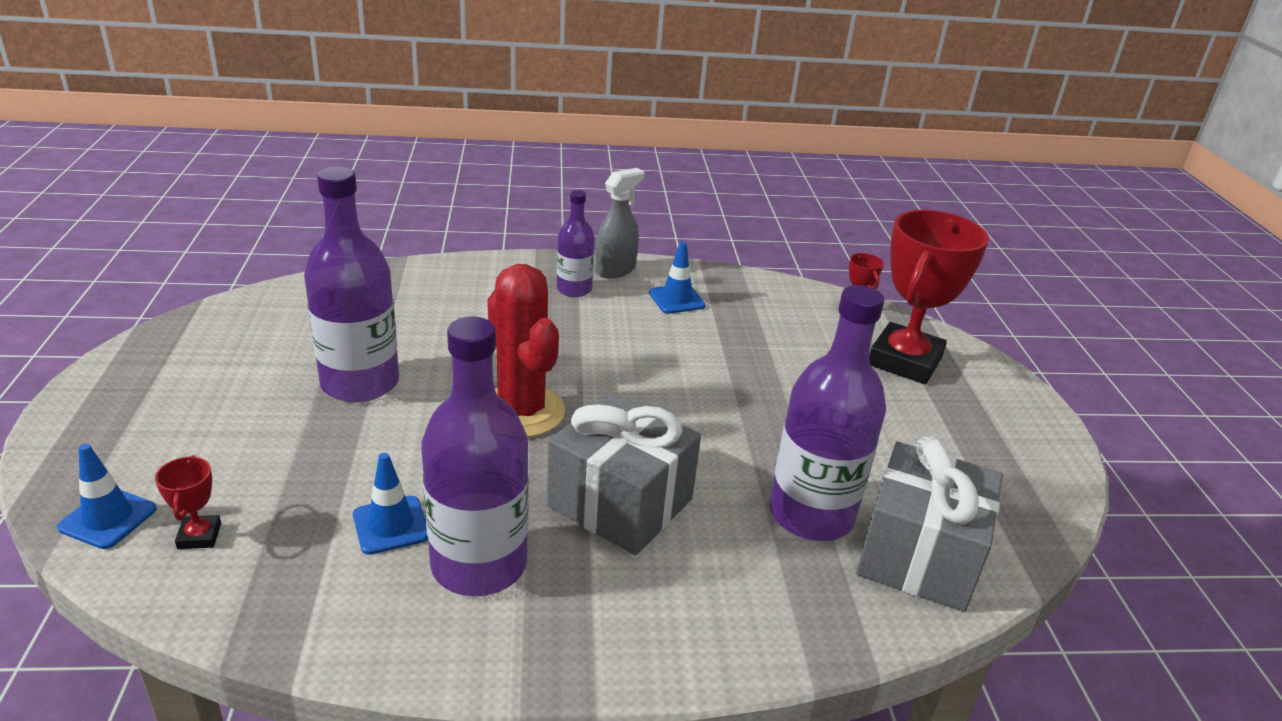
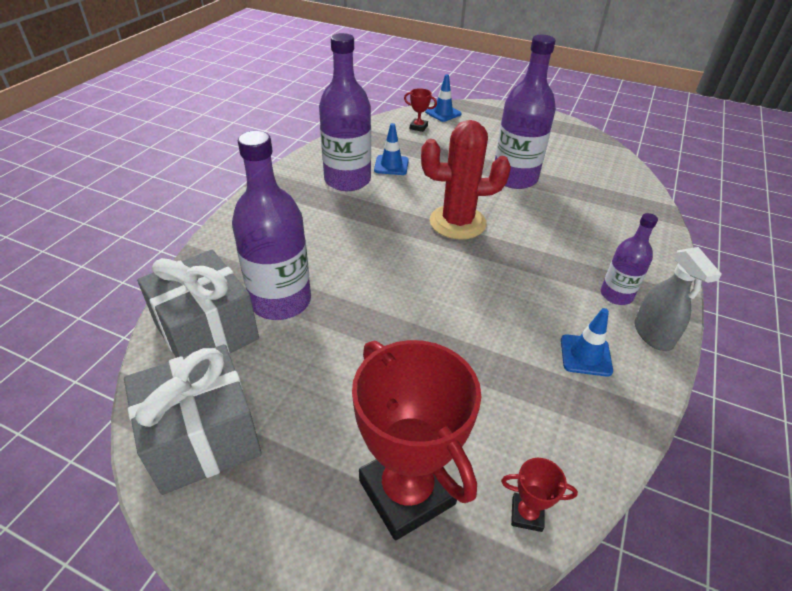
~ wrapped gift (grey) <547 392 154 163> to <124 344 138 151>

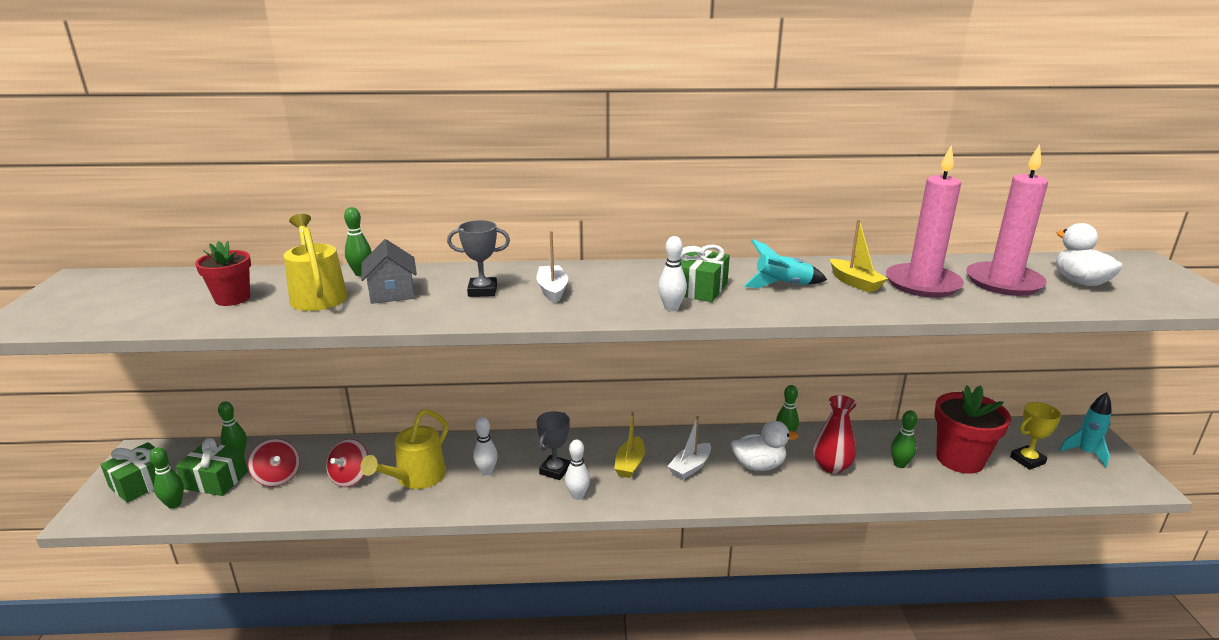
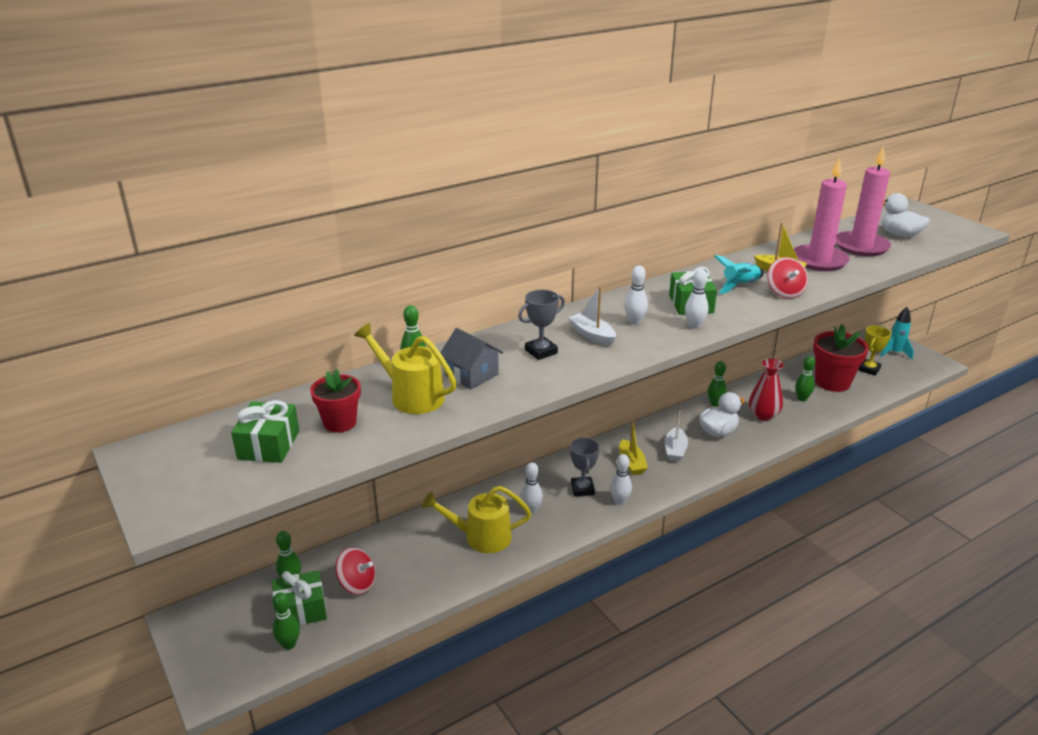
+ skittle (pure white) <625 266 23 59>
~ wrapped gift (leaf-green) <100 442 70 61> to <231 400 68 63>
~ toy top (crimson) <326 439 42 48> to <767 257 41 41>
~ watering can (bright yellow) <361 409 87 80> = <422 486 109 67> 90 degrees clockwise

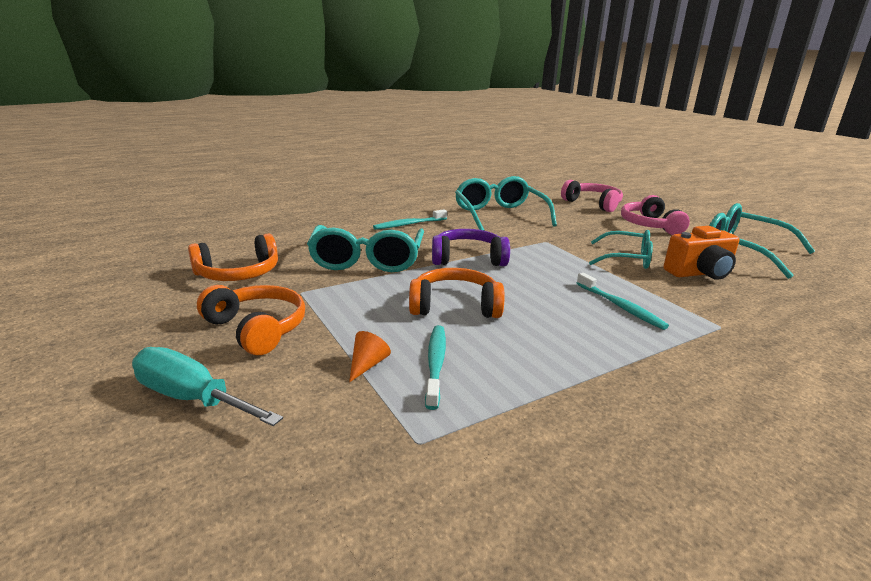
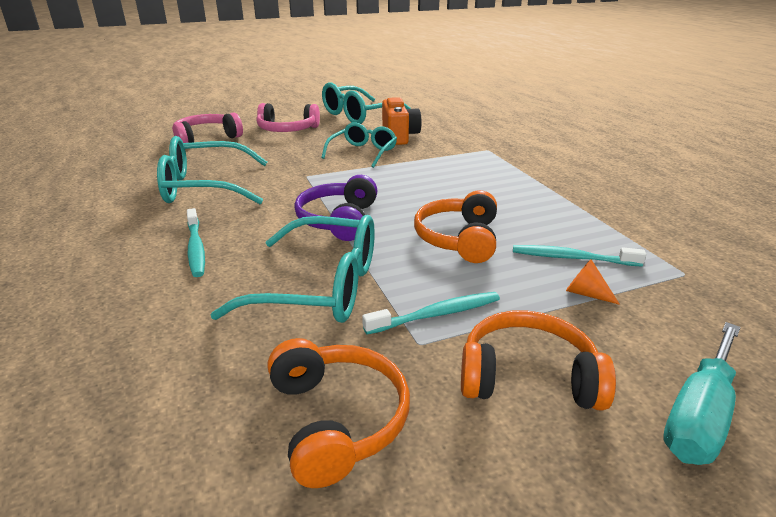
~ tooth brush (turquoise) <577 273 92 57> to <362 292 138 42>
~ headphones (orange-coloured) <197 285 108 70> = <461 311 155 100> 45 degrees clockwise

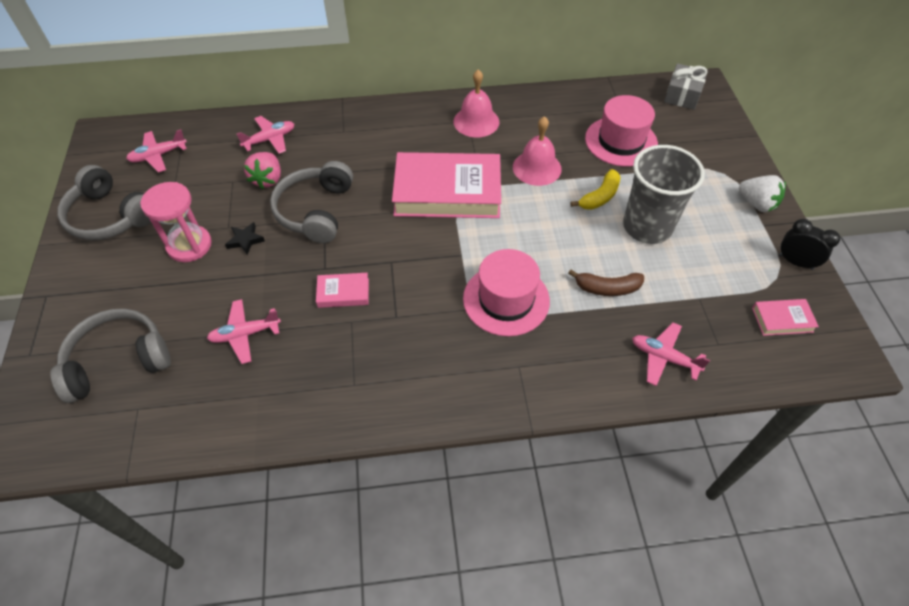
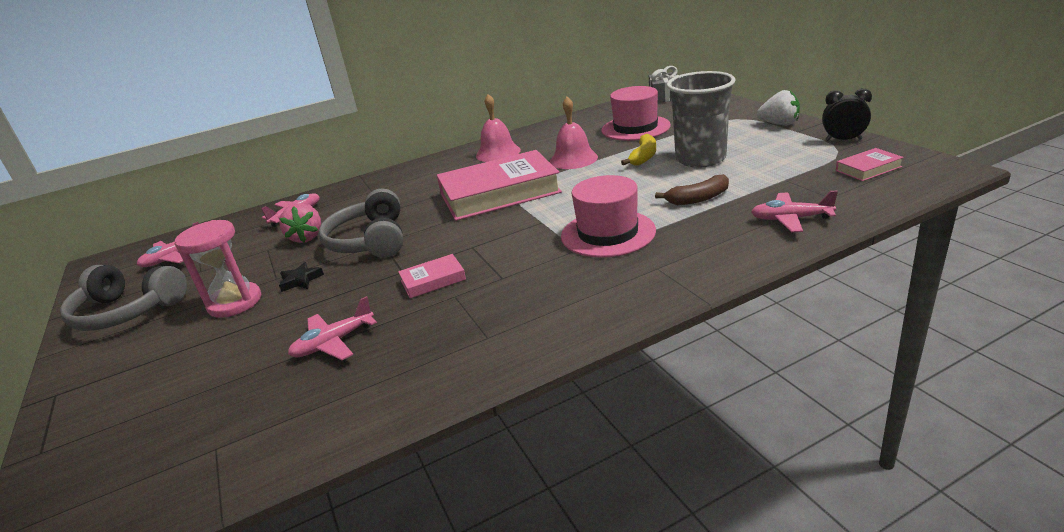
- headphones (grey) <50 309 121 94>

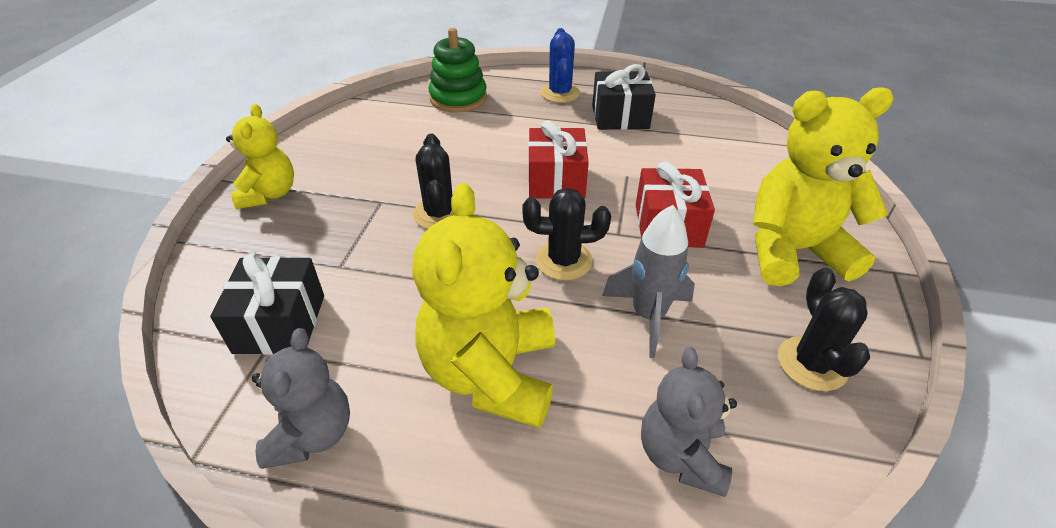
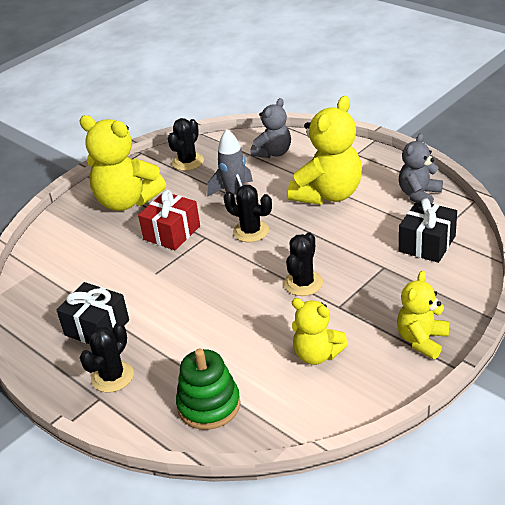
- wrapped gift (crimson) <528 120 61 79>
+ stuffed bear (bright yellow) <292 298 56 67>
~ cactus (cobalt) <540 28 40 75> to cactus (black) <80 323 54 69>

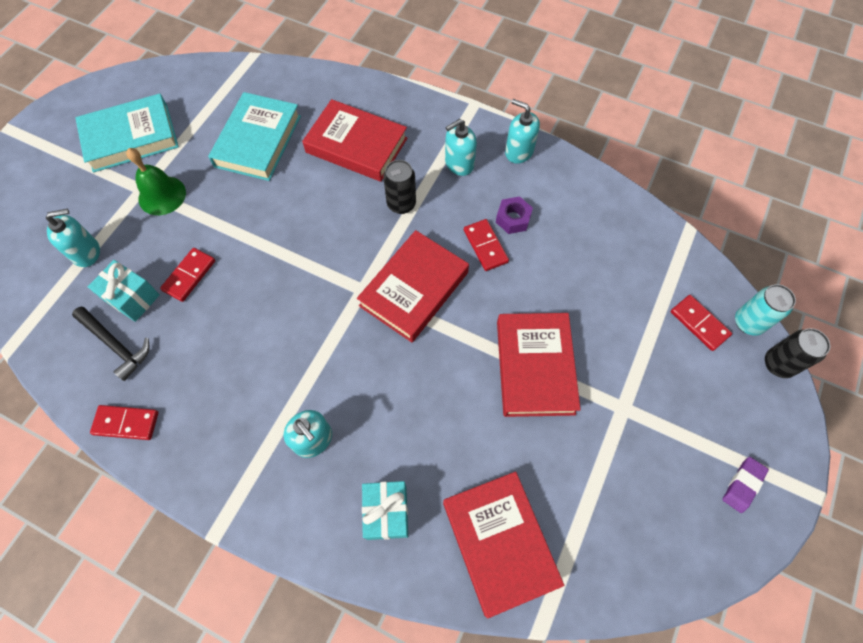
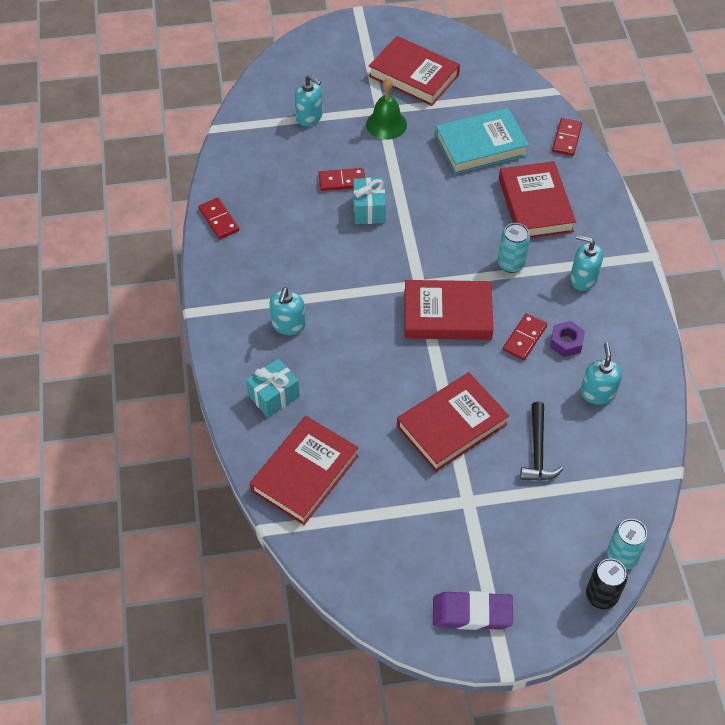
~ carpenter's hammer (black) <72 307 77 74> to <520 402 43 78>
~ wrapped gift (turquoise) <88 260 72 62> to <353 178 33 46>
~ soap dispenser (turquoise) <505 99 35 65> to <581 343 41 62>
~ domino (crimson) <671 295 61 56> to <552 118 30 38>
~ book (turquoise) <75 94 104 79> to book (crimson) <369 36 91 70>
~ can (black) <383 160 33 54> to can (turquoise) <498 223 32 50>
~ eraser (violet) <722 457 47 56> = <433 591 80 39> x1.62

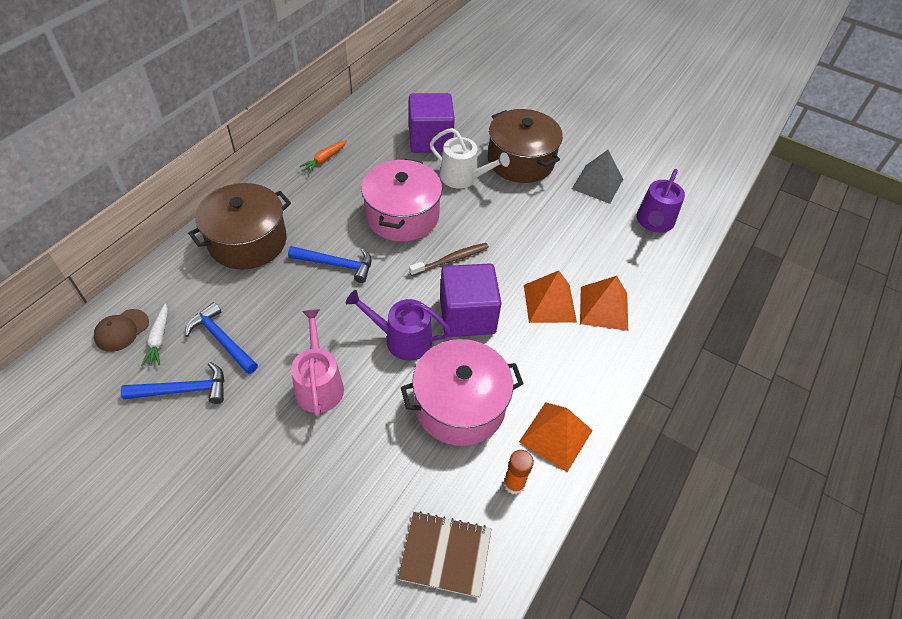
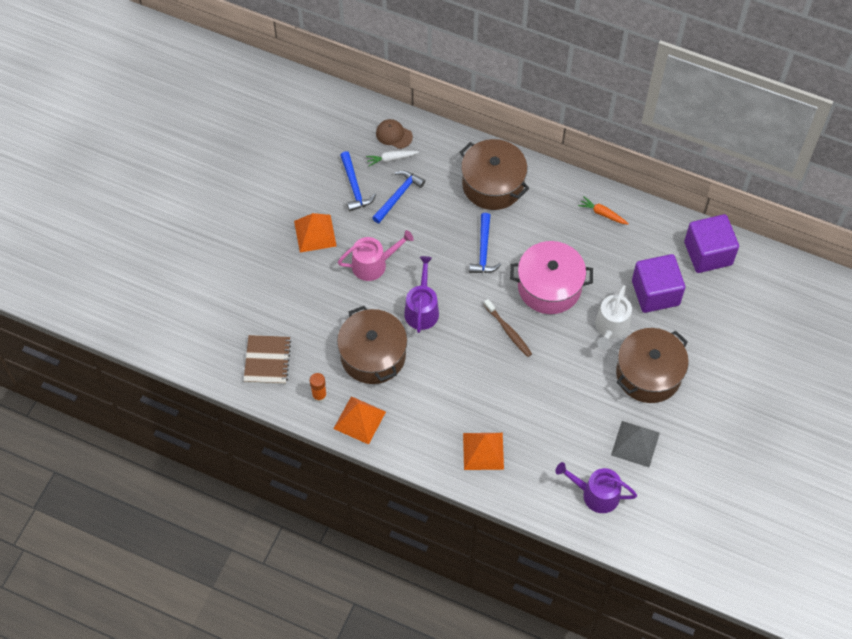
~ block (violet) <440 263 61 74> to <684 214 55 59>
~ pyramid (orange-coloured) <524 271 53 52> to <294 213 43 40>
~ cooking pot (rose-pink) <401 339 123 107> to cooking pot (russet) <337 306 70 78>

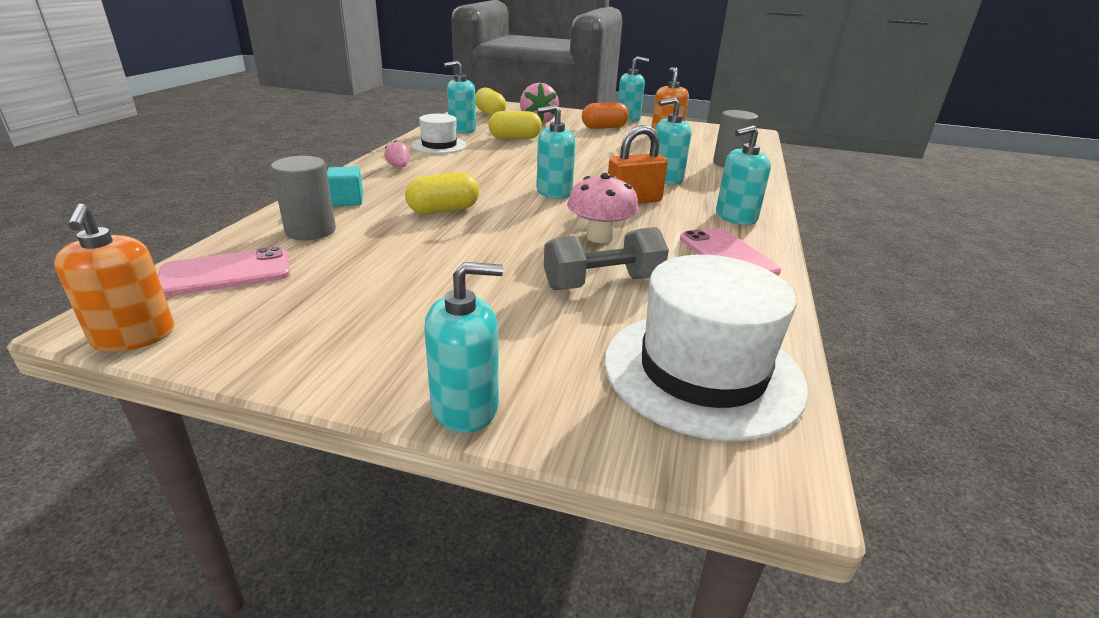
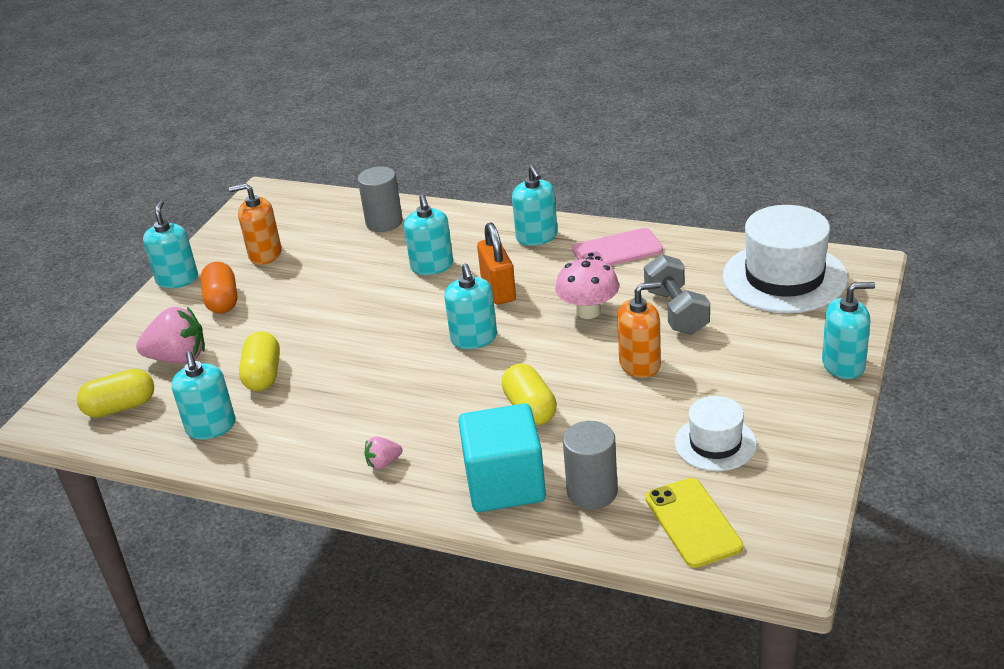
~ soap dispenser (orange-coloured) <54 203 120 149> to <617 282 44 96>
~ top hat (pure white) <412 114 55 40> to <675 396 82 75>
~ phone (rose-pink) <158 246 132 51> to phone (bright yellow) <645 478 98 90>
~ soap dispenser (turquoise) <424 262 79 171> = <822 282 53 97> 90 degrees clockwise
~ block (turquoise) <327 166 36 40> = <458 404 88 108> x2.04

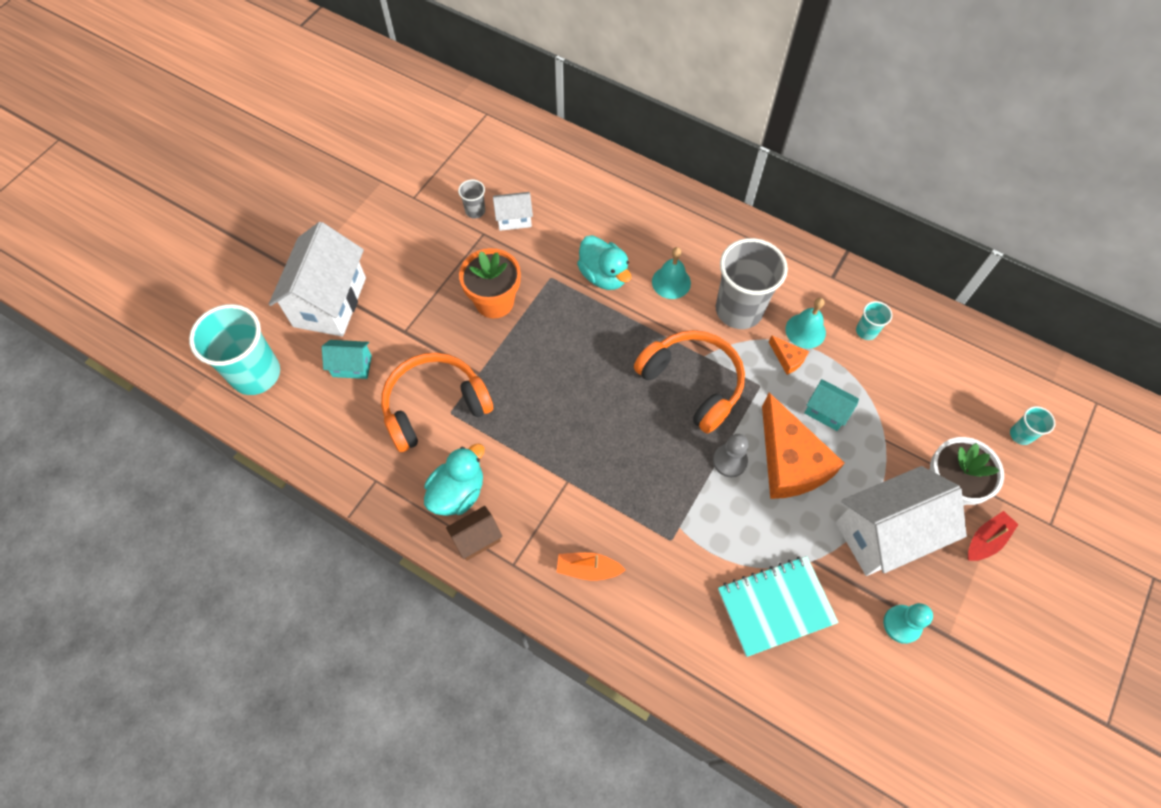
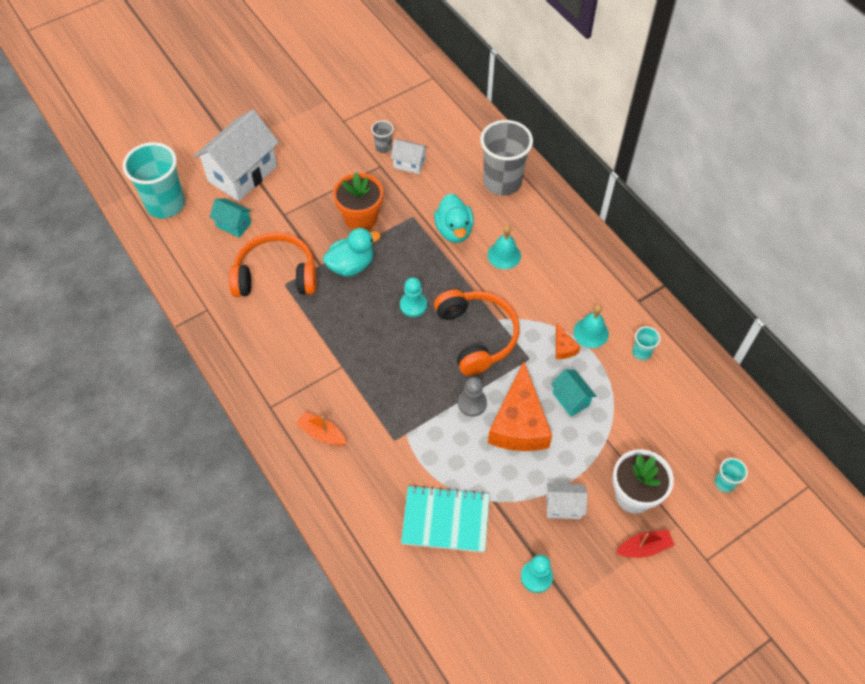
- house (russet) <446 506 57 55>
+ game pawn (turquoise) <400 277 27 40>
~ duck (turquoise) <424 443 60 73> to <323 228 58 49>
~ beaker (grey) <716 238 72 91> to <480 120 53 76>
~ house (pure white) <835 466 132 110> = <547 483 41 36> x0.48

